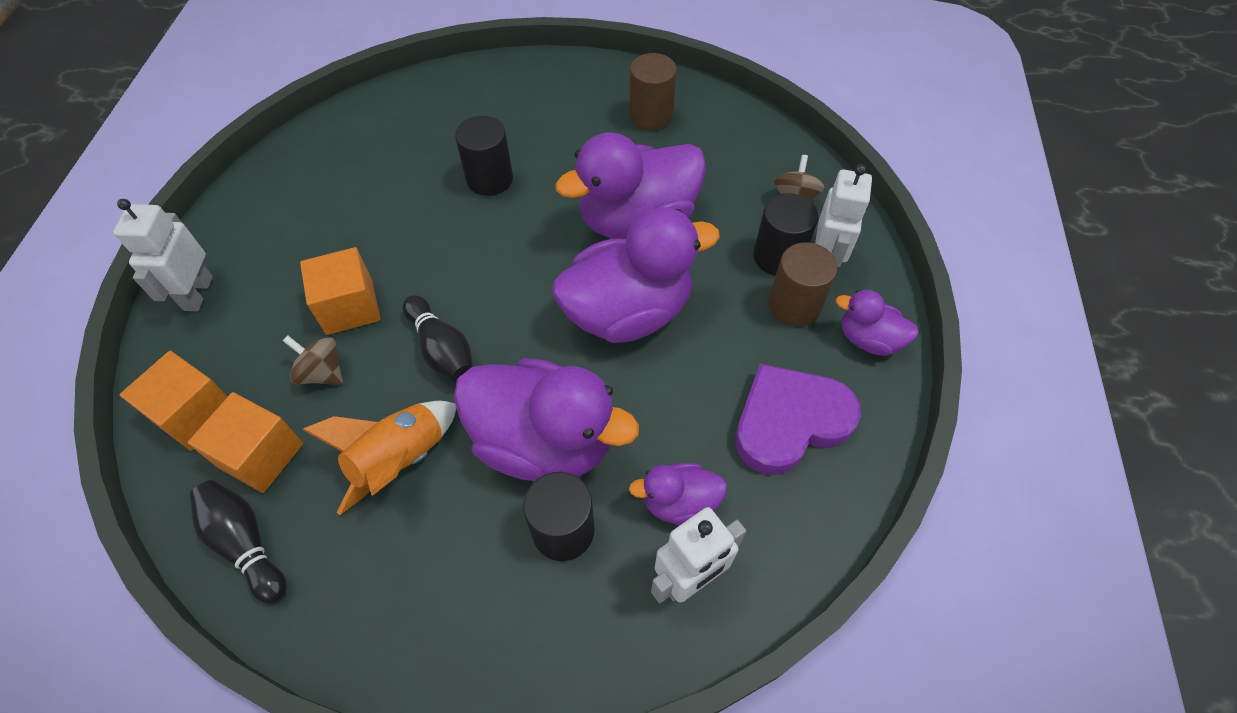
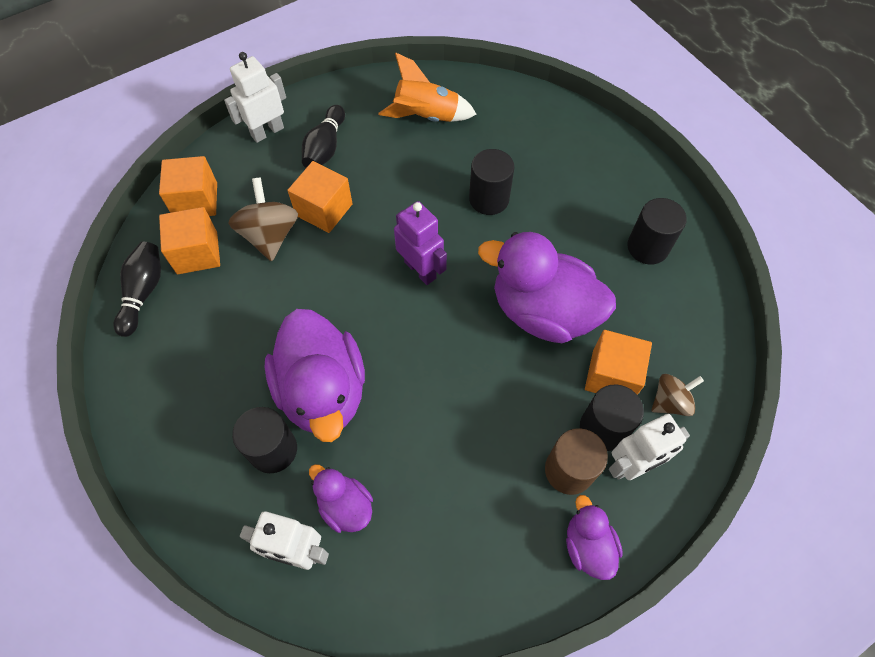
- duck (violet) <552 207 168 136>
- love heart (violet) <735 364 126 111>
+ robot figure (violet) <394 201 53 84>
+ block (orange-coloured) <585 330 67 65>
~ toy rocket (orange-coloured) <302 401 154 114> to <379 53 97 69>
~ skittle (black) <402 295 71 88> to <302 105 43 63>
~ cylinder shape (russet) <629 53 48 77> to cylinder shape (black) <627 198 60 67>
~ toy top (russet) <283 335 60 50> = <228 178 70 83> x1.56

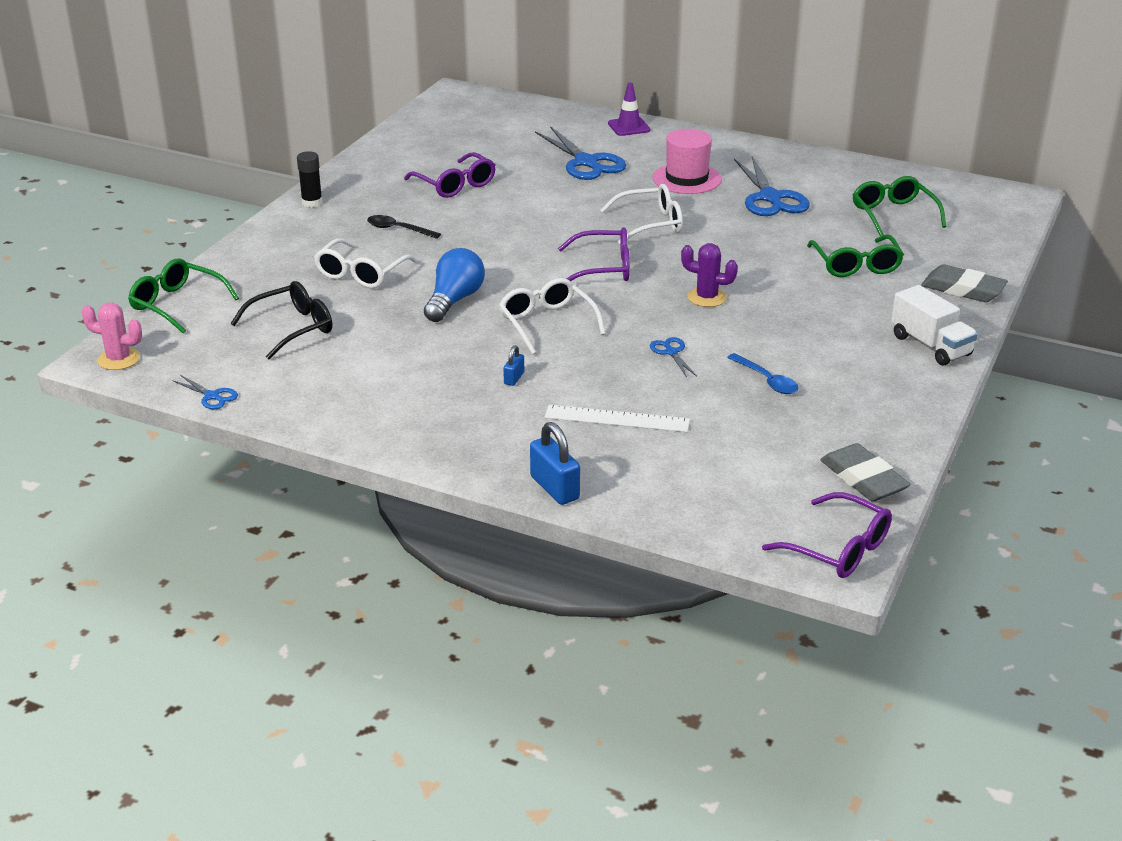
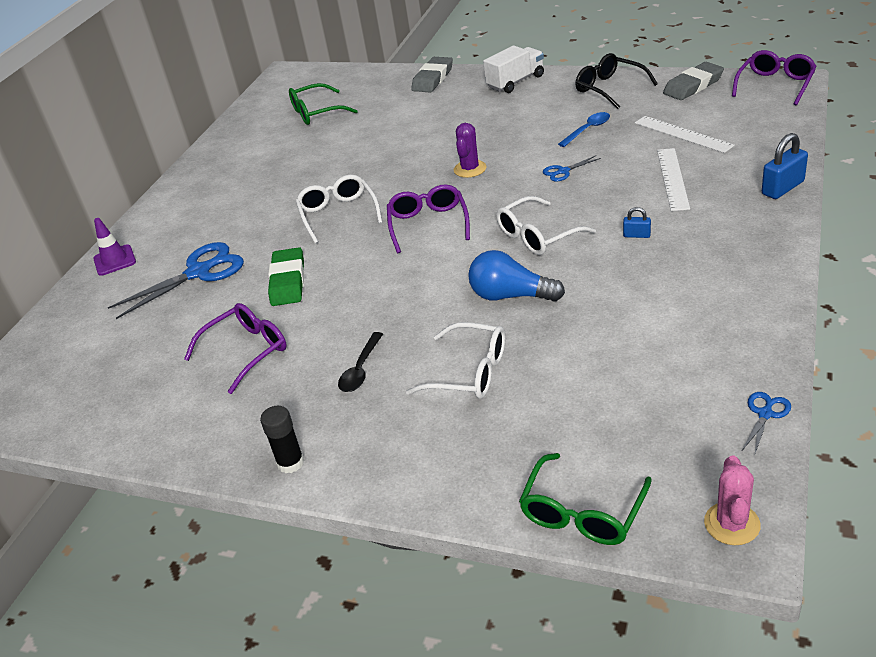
- top hat (rose-pink) <653 129 69 65>
- shears (cobalt) <734 156 76 60>
- spectacles (leaf-green) <807 234 97 43>
+ eraser (leaf-green) <268 247 36 59>
+ measuring stick (pure white) <635 116 100 37>
~ spectacles (black) <230 281 102 79> to <575 53 83 56>

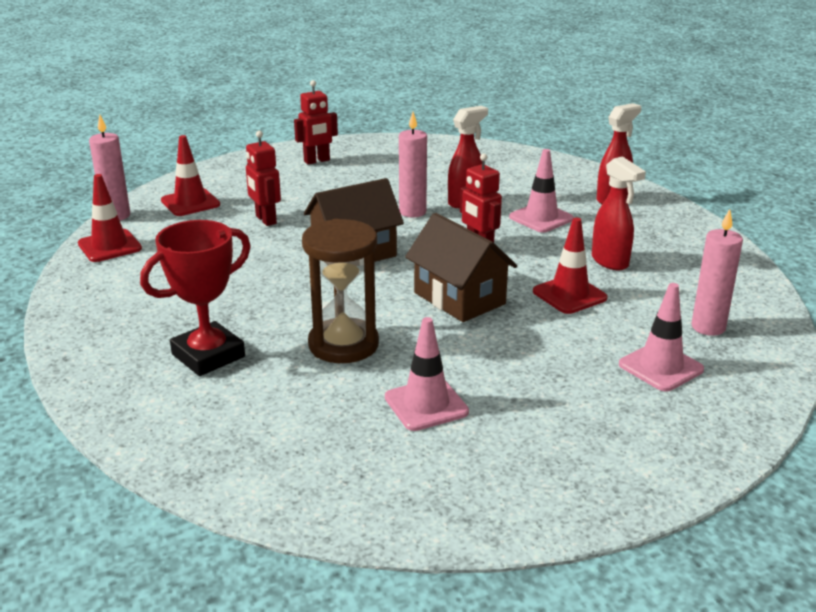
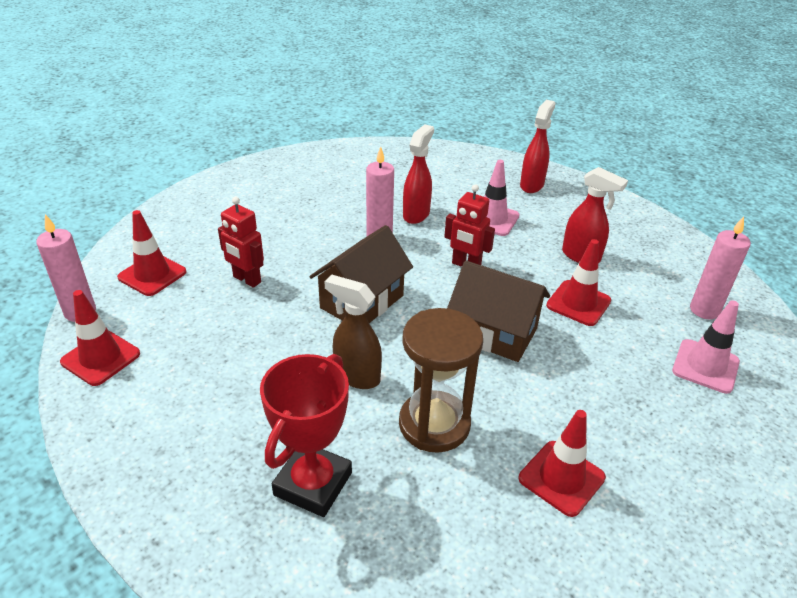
- robot figure (crimson) <294 80 44 85>
+ spray bottle (russet) <324 275 58 114>
~ safety cone (rose-pink) <385 317 84 114> to safety cone (crimson) <519 410 87 107>

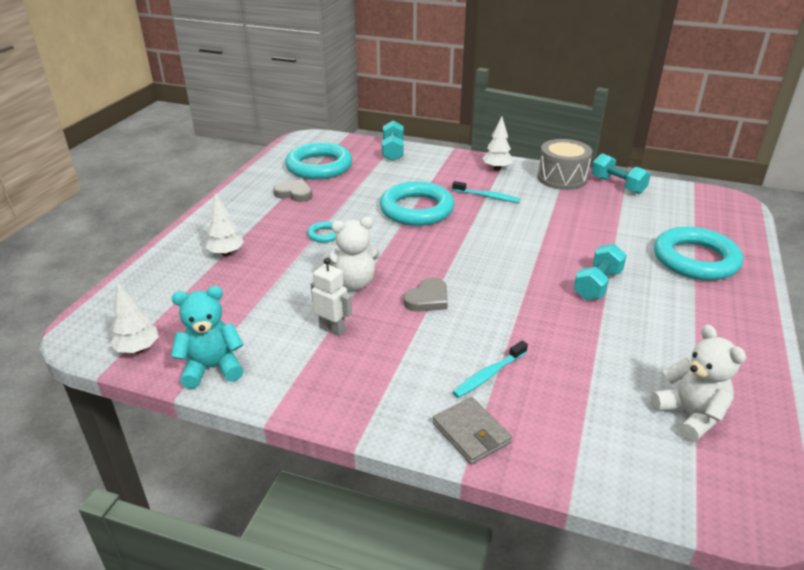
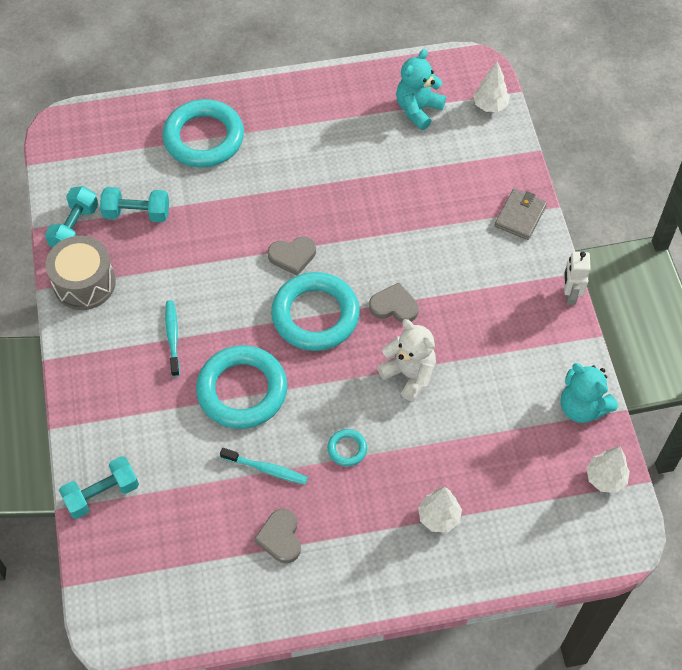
+ love heart (grey) <268 237 48 39>
~ torus (turquoise) <285 142 67 38> to <271 272 89 79>
~ robot figure (pure white) <311 258 41 78> to <564 252 27 53>
~ tooth brush (turquoise) <452 340 76 58> to <220 448 88 36>
~ tree (pure white) <483 116 30 55> to <473 61 37 51>
~ hand weight (turquoise) <574 244 53 56> to <100 187 69 35>
~ stuffed bear (pure white) <651 324 95 118> to stuffed bear (turquoise) <396 49 50 81>

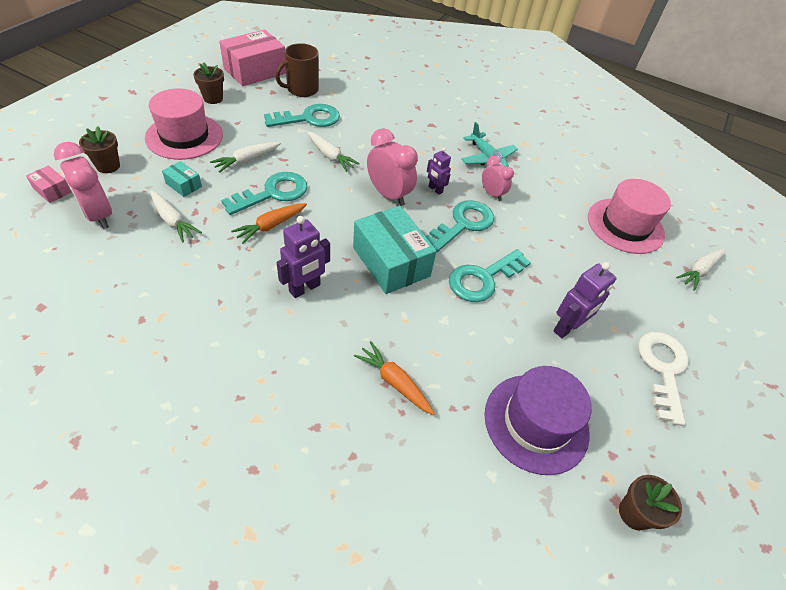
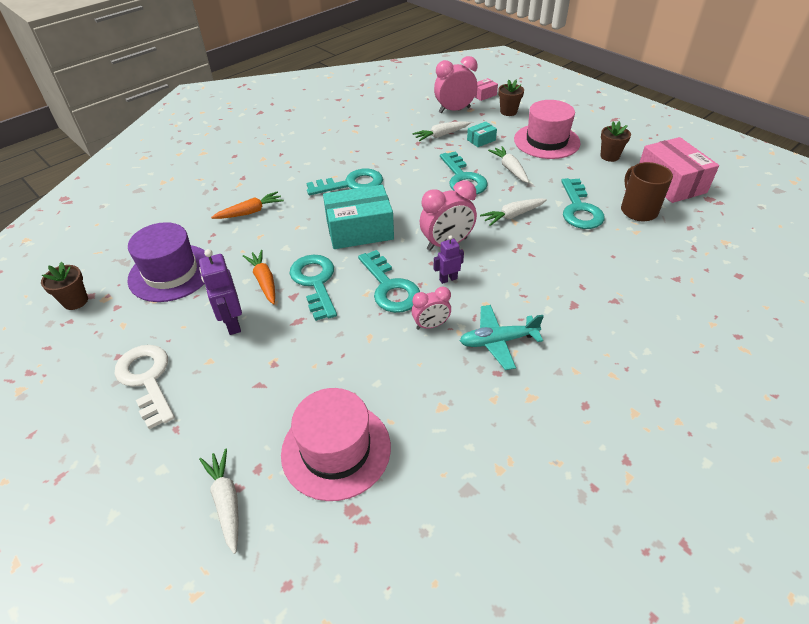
~ root vegetable (orange-coloured) <231 203 76 41> to <243 250 32 54>
~ robot figure (violet) <276 216 54 82> to key (turquoise) <307 169 76 26>
~ key (pure white) <638 332 51 94> = <115 345 60 84> 150 degrees counterclockwise

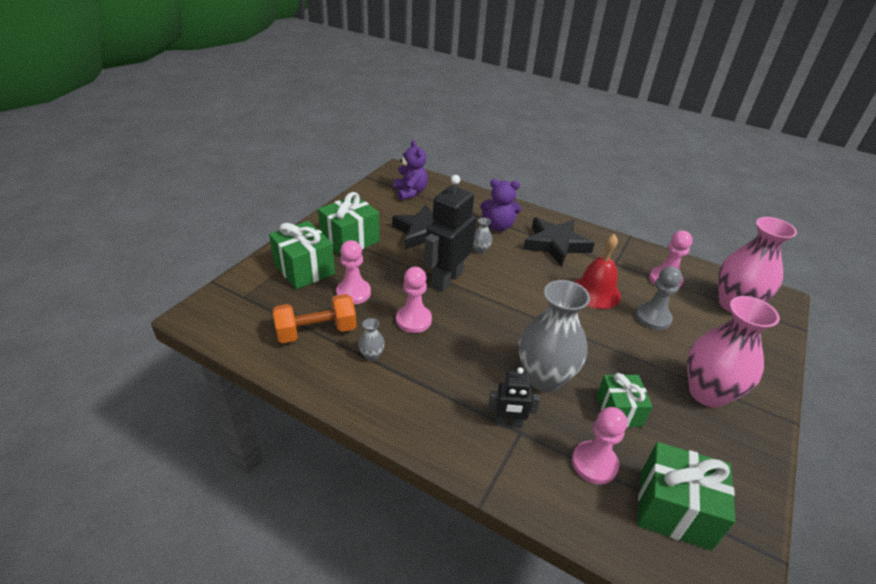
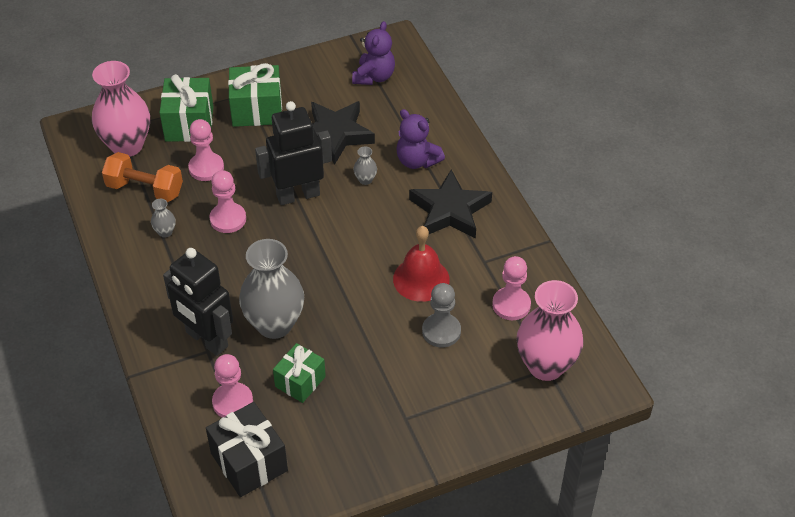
~ flower vase (rose-pink) <687 296 93 112> to <92 61 58 96>
~ wrapped gift (leaf-green) <637 442 99 108> to wrapped gift (black) <206 402 82 95>
~ robot figure (black) <488 367 52 61> = <163 248 70 108> x1.87

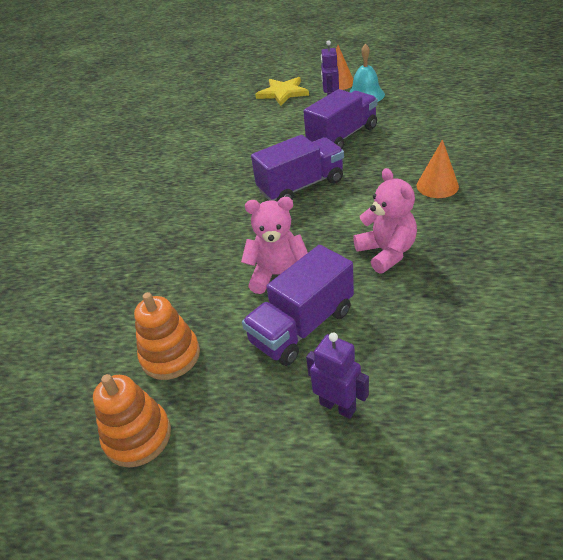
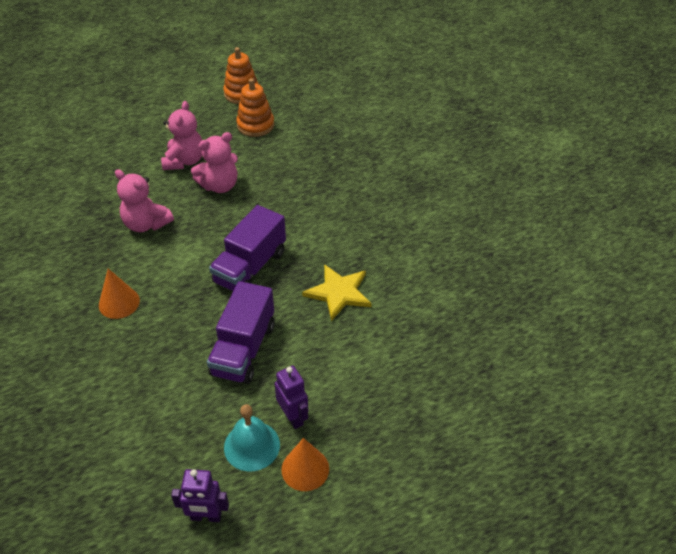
~ star shape (bright yellow) <255 77 54 29> to <302 264 70 57>
~ robot figure (violet) <306 333 63 86> to <171 469 58 53>
~ toy truck (violet) <242 245 112 121> to stuffed bear (rose-pink) <161 101 41 69>

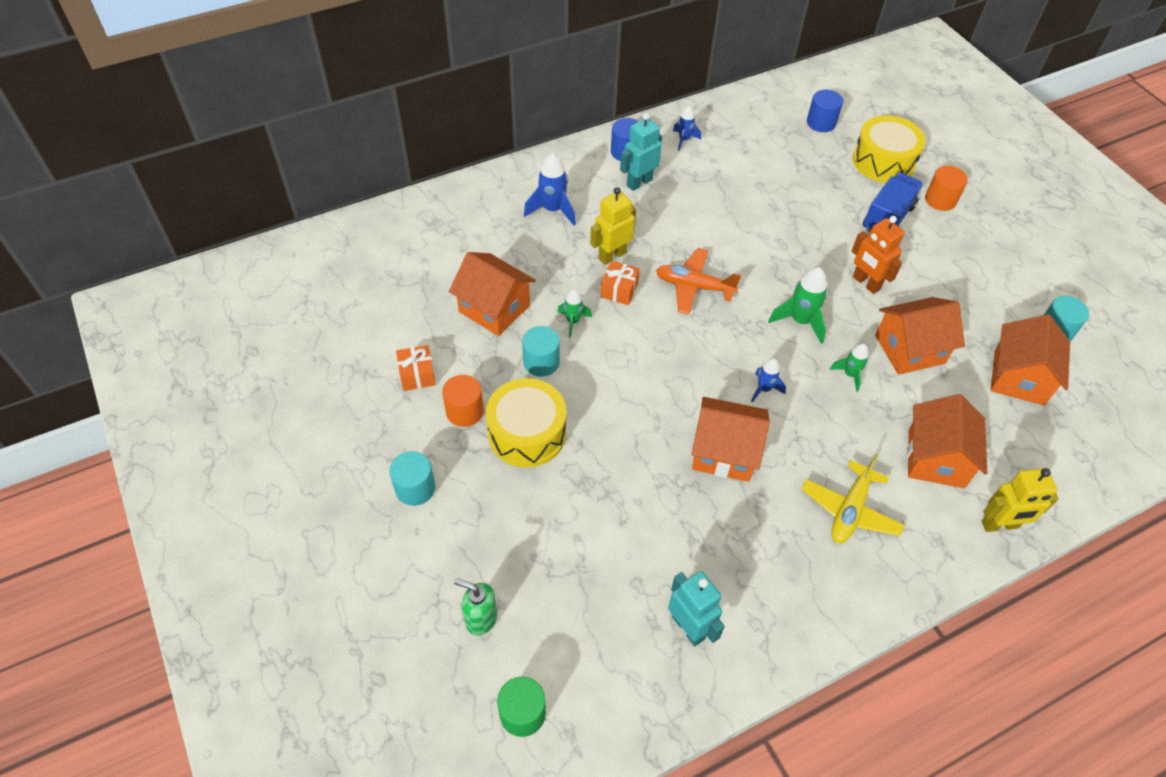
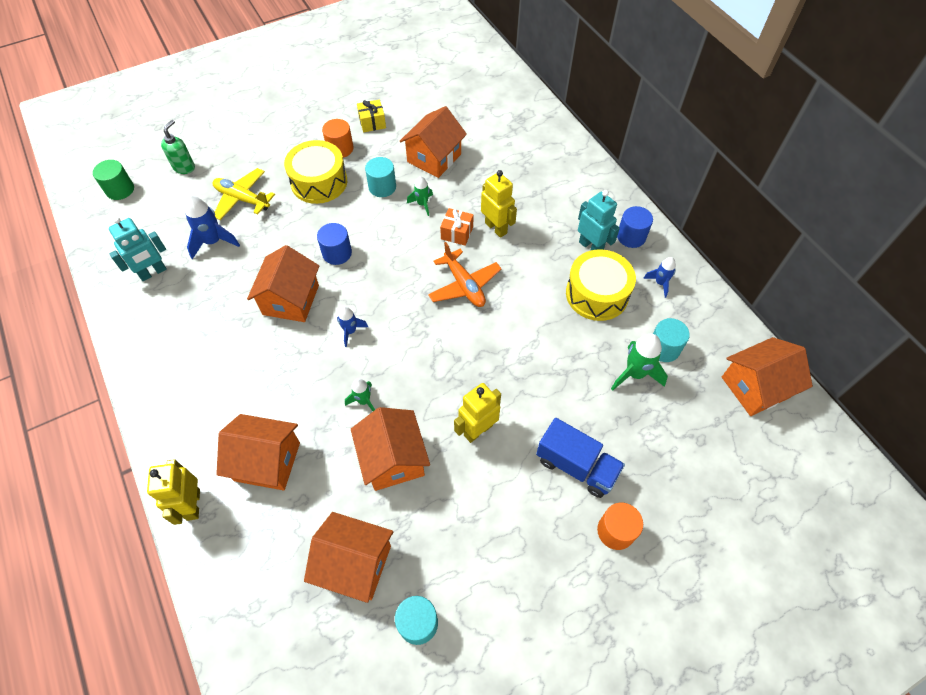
+ house (orange-coloured) <722 337 91 79>
~ cylinder shape (turquoise) <389 451 46 55> to <653 318 37 44>
~ toy rocket (cobalt) <524 153 52 73> to <185 195 55 64>
~ toy rocket (leaf-green) <768 267 60 77> to <611 334 57 57>
~ plane (bright yellow) <801 454 104 89> to <213 168 62 52>
~ cylinder shape (cobalt) <807 90 36 42> to <317 223 35 42>
~ toy drum (bright yellow) <853 116 73 67> to <566 249 70 72>
~ wrapped gift (orange-coloured) <396 345 40 46> to wrapped gift (bright yellow) <357 99 29 33>
~ robot figure (orange-coloured) <852 216 53 78> to robot figure (bright yellow) <454 383 47 60>
~ plane (orange-coloured) <656 248 85 67> = <428 242 73 65> 135 degrees clockwise

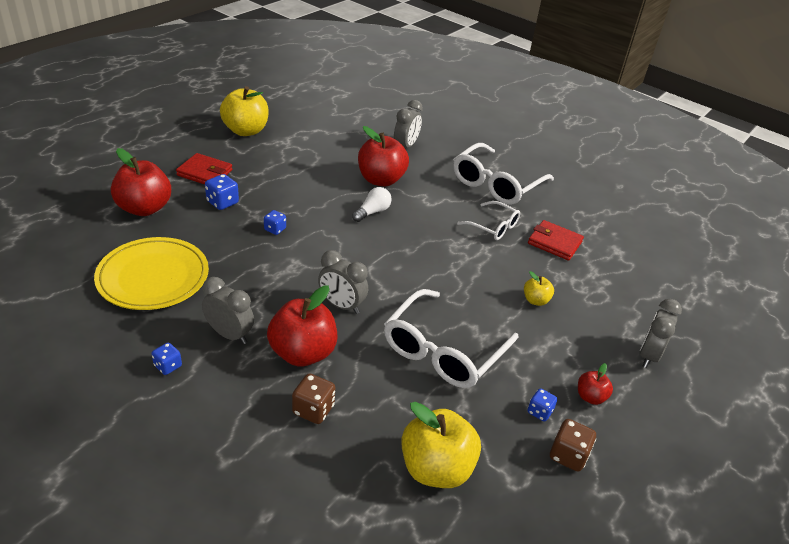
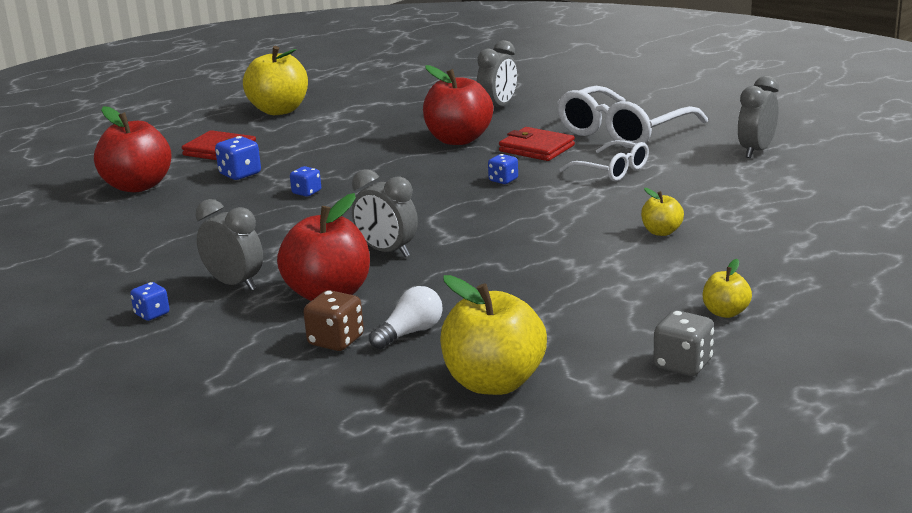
- flat dish (bright yellow) <94 237 115 73>
- spectacles (pure white) <384 289 134 99>
~ bulb (pure white) <352 187 40 35> to <369 286 74 63>
~ wallet (crimson) <528 220 56 40> to <499 127 76 34>
~ die (cobalt) <528 388 29 33> to <488 154 30 30>
~ clock (grey) <640 299 42 69> to <737 76 42 82>
~ die (russet) <550 419 46 53> to die (grey) <653 310 61 66>
~ apple (crimson) <578 363 35 42> to apple (bright yellow) <703 259 49 59>

